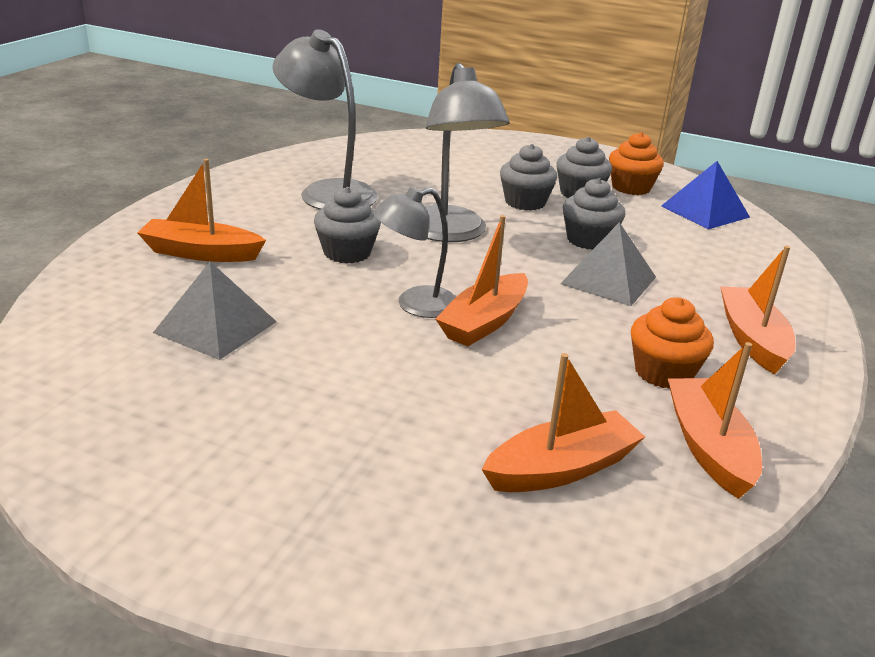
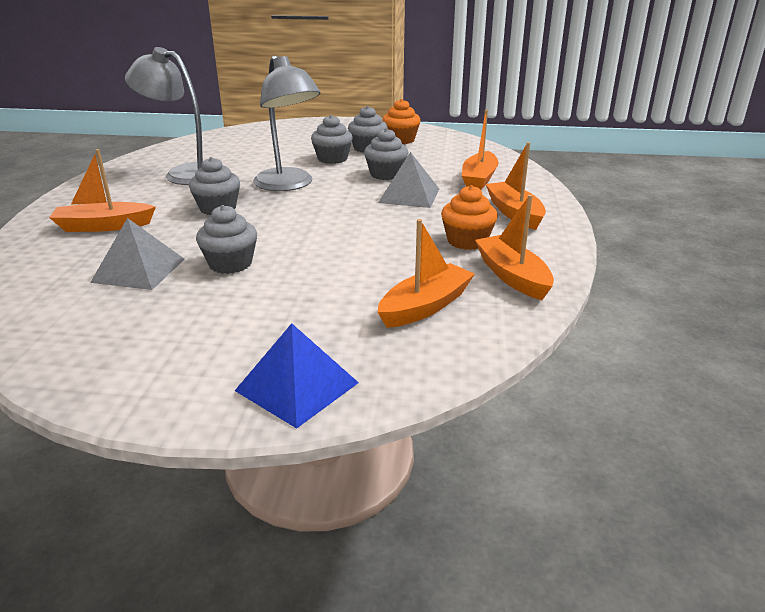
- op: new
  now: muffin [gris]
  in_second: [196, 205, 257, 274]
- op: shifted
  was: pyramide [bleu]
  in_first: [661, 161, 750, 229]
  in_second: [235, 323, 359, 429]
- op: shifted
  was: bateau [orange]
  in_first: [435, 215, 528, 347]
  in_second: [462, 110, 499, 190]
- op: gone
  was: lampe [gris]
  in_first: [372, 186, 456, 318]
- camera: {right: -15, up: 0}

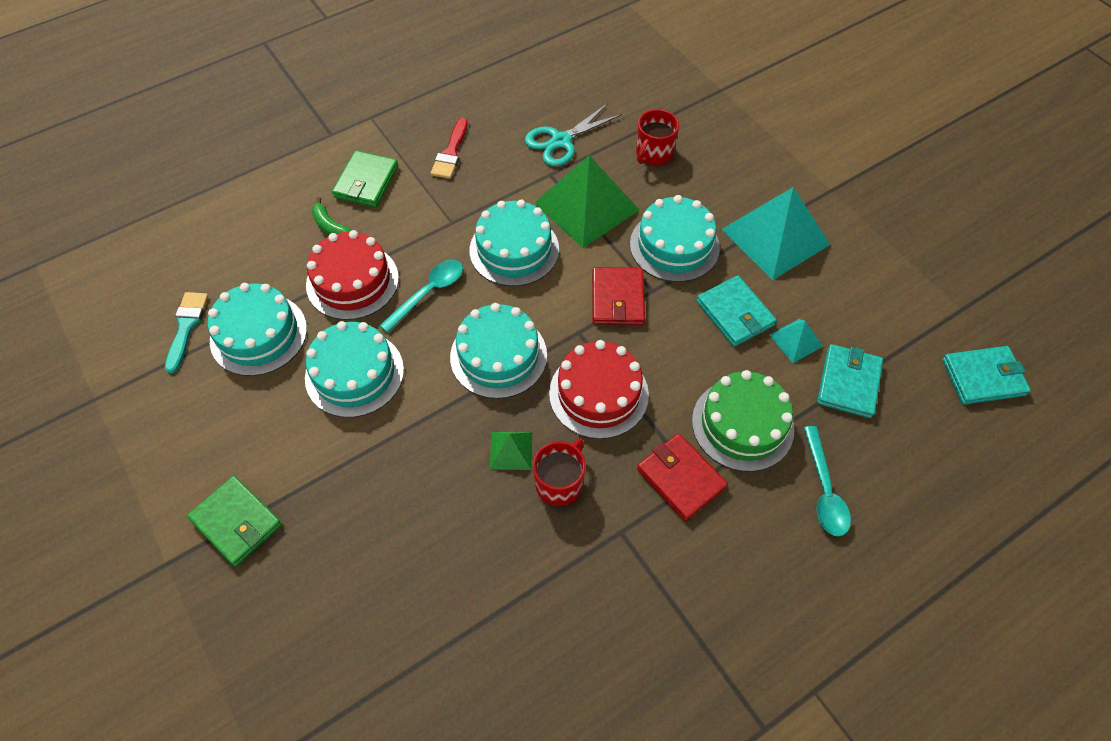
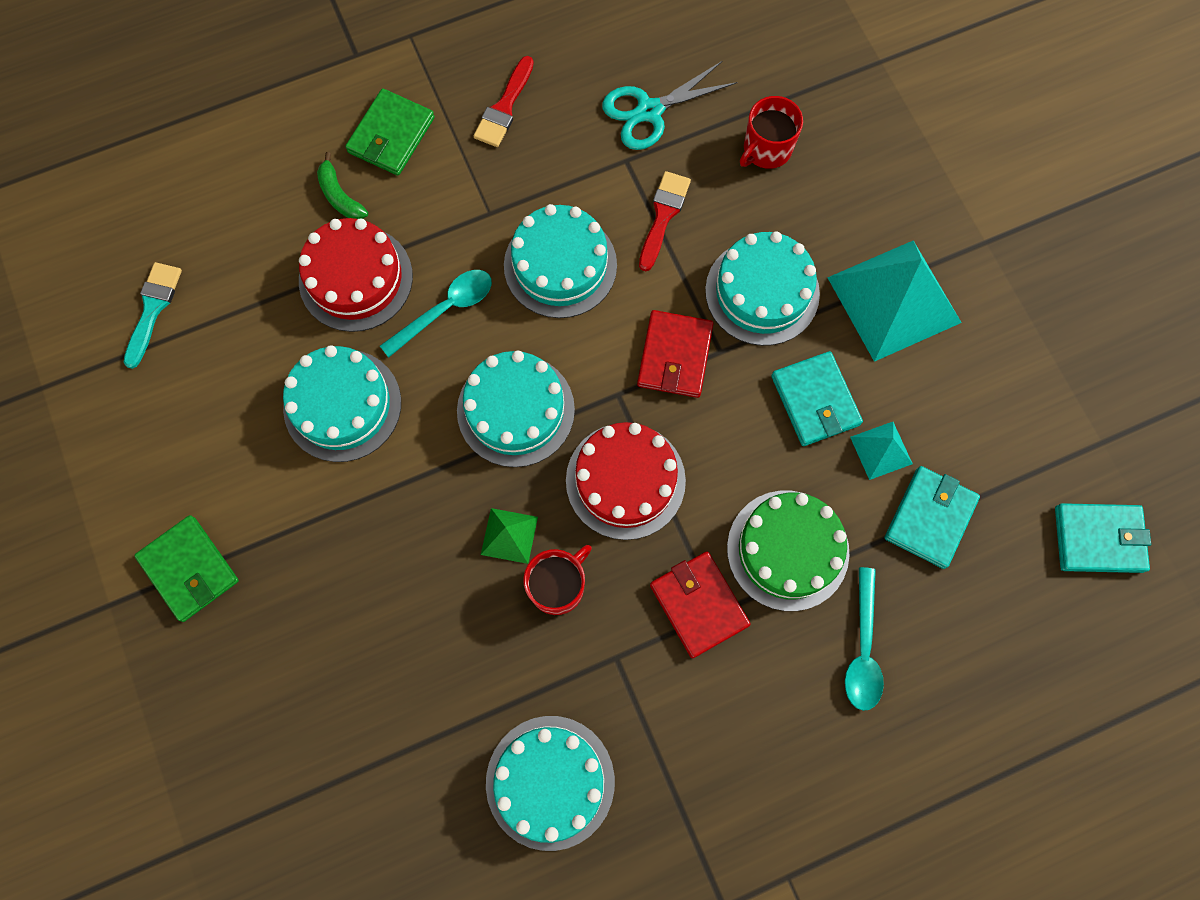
- op: shifted
  was: gâteau [turquoise]
  in_first: [208, 283, 307, 376]
  in_second: [486, 716, 615, 851]
- op: swapped
  was: pyramide [vert]
  now: pinceau [rouge]
  in_first: [534, 155, 640, 248]
  in_second: [639, 171, 691, 271]
- camera: {right: 10, up: 15}

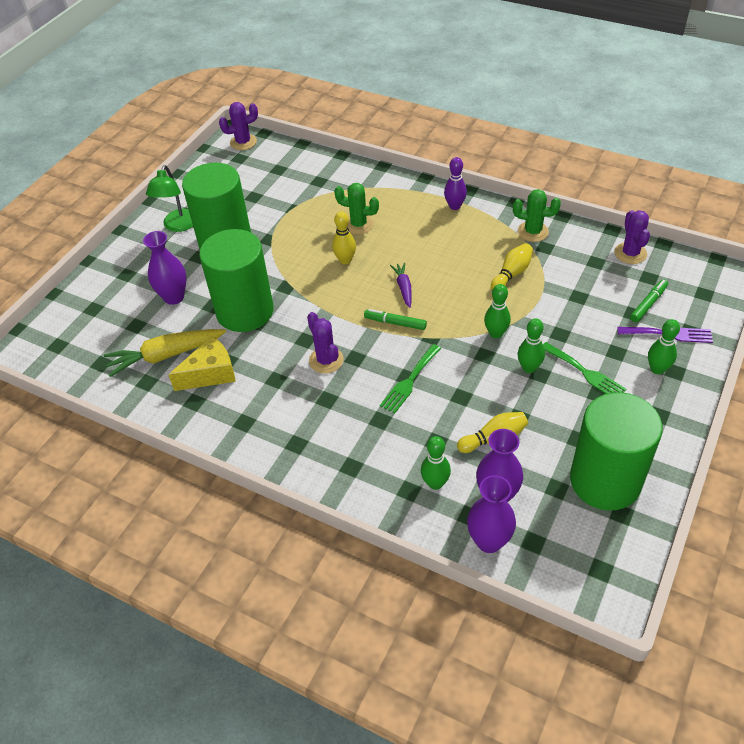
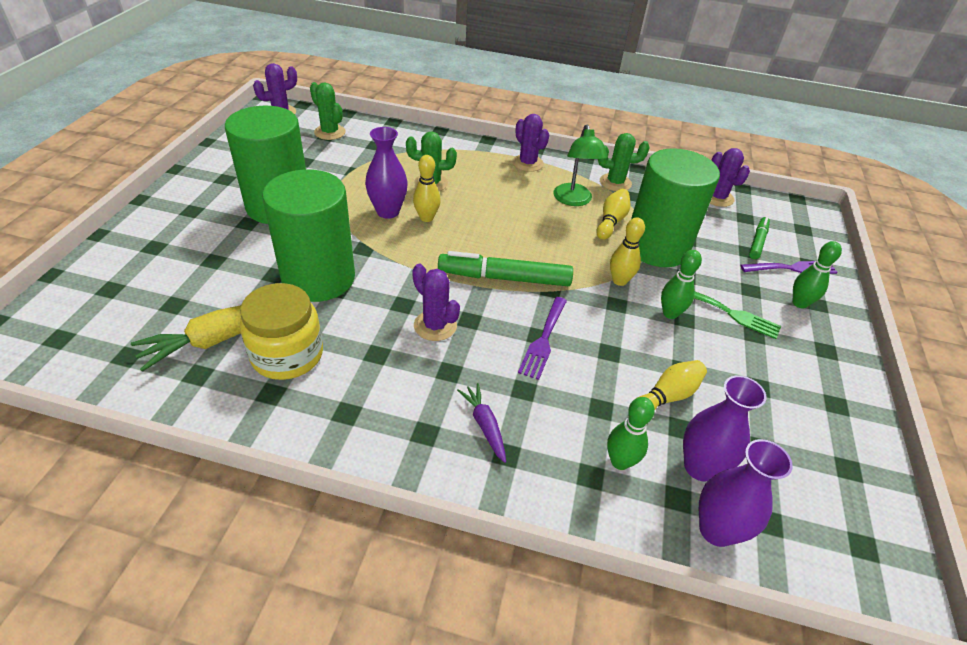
- op: swapped
  was: fromage [jaune]
  now: bocal [jaune]
  in_first: [168, 336, 236, 391]
  in_second: [240, 283, 323, 380]
- op: new
  now: cactus [vert]
  in_second: [310, 82, 346, 140]
- op: shifted
  was: vase [violet]
  in_first: [143, 231, 187, 305]
  in_second: [365, 127, 408, 219]
- op: scaled
  was: feutre [vert]
  in_first: [364, 309, 427, 330]
  in_second: [438, 251, 573, 286]
  ratio: 1.79
- op: shifted
  was: carotte [violet]
  in_first: [390, 262, 412, 308]
  in_second: [457, 383, 506, 463]
- op: swapped
  was: quille [violet]
  now: cactus [violet]
  in_first: [444, 157, 467, 210]
  in_second: [512, 114, 549, 172]
- op: repainted
  was: fourchette [vert]
  now: fourchette [violet]
  in_first: [380, 344, 441, 413]
  in_second: [518, 297, 567, 380]
- op: shifted
  was: lampe [vert]
  in_first: [146, 165, 193, 232]
  in_second: [553, 124, 607, 206]
- op: repainted
  was: quille [vert]
  now: quille [jaune]
  in_first: [484, 284, 511, 338]
  in_second: [610, 217, 645, 286]
- op: shifted
  was: cylindre [vert]
  in_first: [570, 392, 663, 511]
  in_second: [631, 148, 720, 267]
- camera: {right: -20, up: -5}

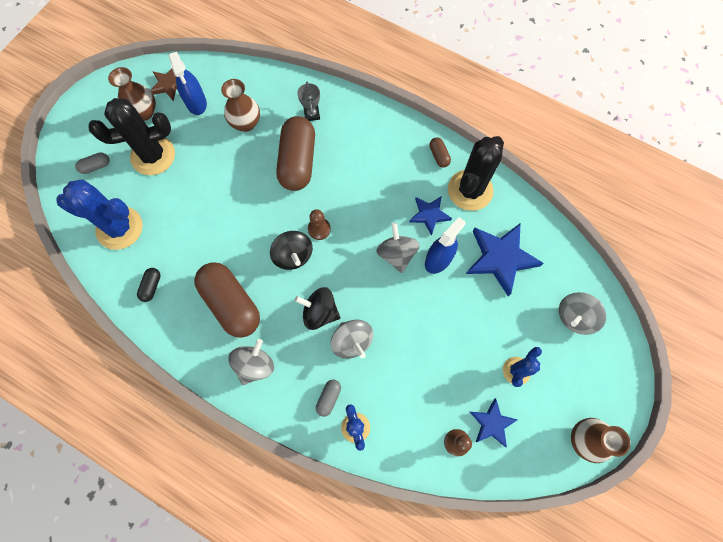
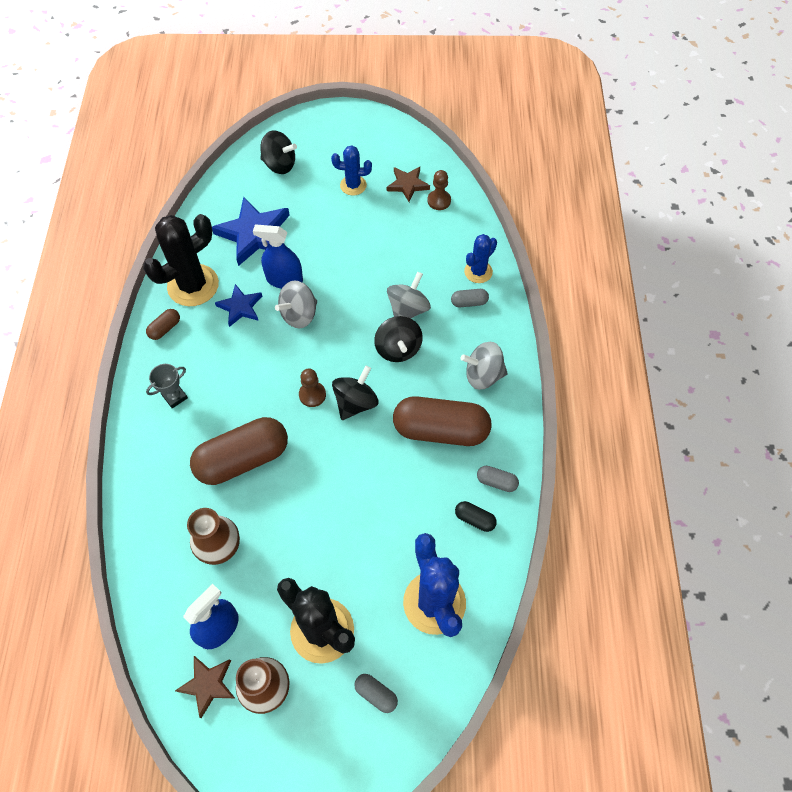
- op: rotated
  was: cactus [noir]
  in_first: [448, 136, 504, 211]
  in_second: [143, 214, 219, 306]
  clockwise: -45
- op: shifted
  was: trophée [gris]
  in_first: [297, 82, 320, 121]
  in_second: [146, 364, 188, 409]
- op: repainted
  was: toupie [gris]
  now: toupie [noir]
  in_first: [559, 292, 606, 335]
  in_second: [260, 130, 297, 174]
- op: repainted
  was: étoile [bleu]
  now: étoile [marron]
  in_first: [470, 398, 518, 447]
  in_second: [387, 167, 430, 202]
- op: rotated
  was: gélule [marron]
  in_first: [194, 262, 260, 338]
  in_second: [393, 396, 491, 446]
  clockwise: 75
- op: rotated
  was: gélule [noir]
  in_first: [137, 268, 161, 302]
  in_second: [455, 501, 497, 532]
  clockwise: 45
- op: new
  now: gélule [gris]
  in_second: [477, 466, 519, 492]
- op: gone
  was: vase [marron]
  in_first: [571, 418, 630, 463]
- camera: {right: -120, up: -10}

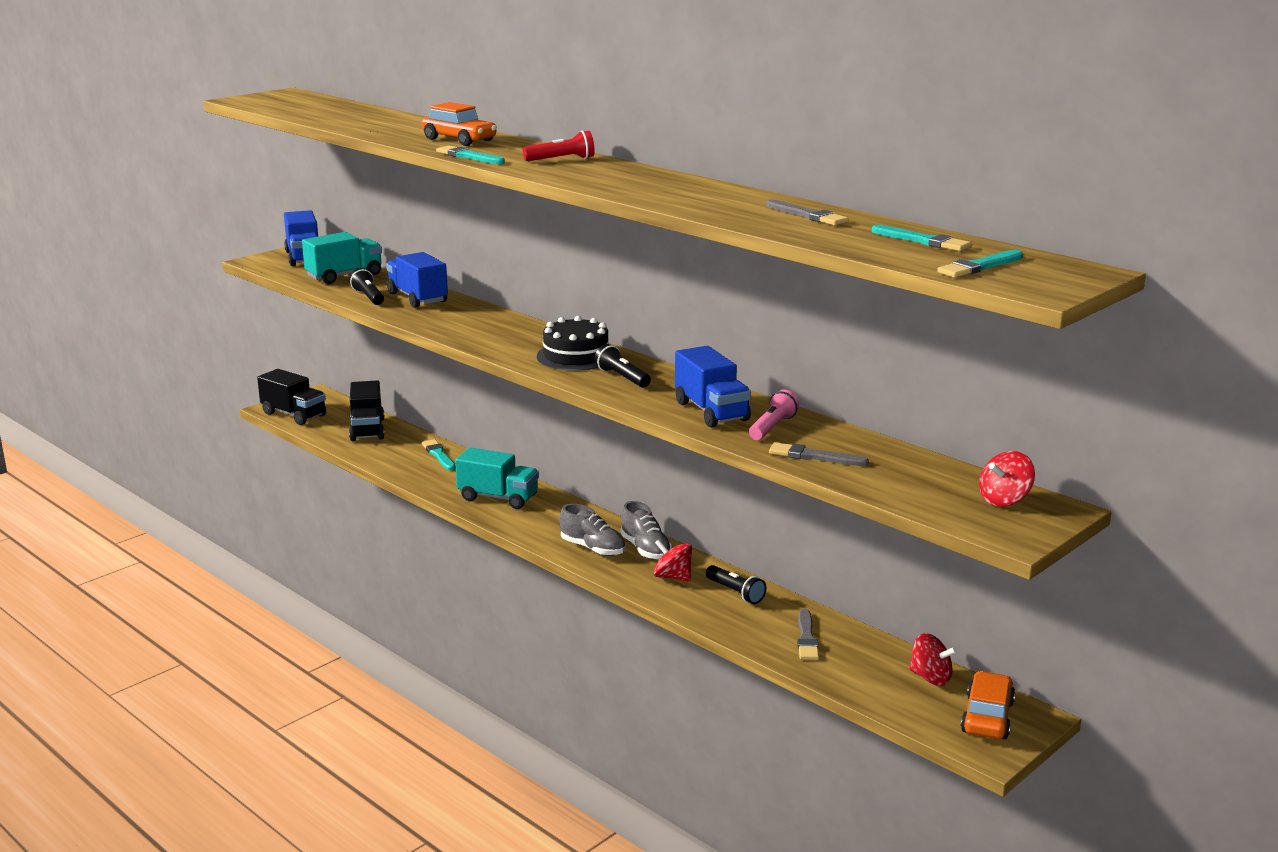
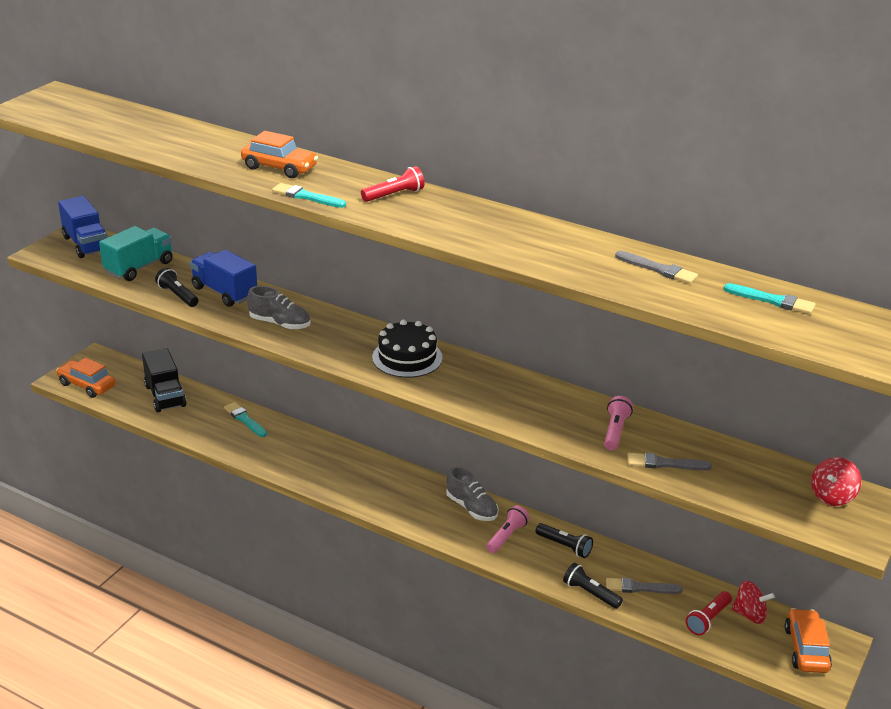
- op: swapped
  was: camion [noir]
  now: voiture [orange]
  in_first: [257, 369, 326, 425]
  in_second: [56, 358, 115, 398]
- op: shifted
  was: chaussure [gris]
  in_first: [560, 504, 625, 556]
  in_second: [247, 286, 311, 330]
- op: swapped
  was: toupie [rouge]
  now: lampe de poche [rose]
  in_first: [654, 539, 692, 581]
  in_second: [486, 505, 530, 553]
- op: shifted
  was: lampe de poche [noir]
  in_first: [594, 344, 651, 388]
  in_second: [563, 563, 623, 609]
- op: rotated
  was: pinceau [gris]
  in_first: [797, 609, 819, 660]
  in_second: [606, 578, 683, 594]
  clockwise: 105
- op: new
  now: lampe de poche [rouge]
  in_second: [686, 591, 732, 635]
- op: gone
  was: camion [turquoise]
  in_first: [455, 447, 539, 509]
- op: gone
  was: camion [bleu]
  in_first: [675, 346, 751, 427]
- op: gone
  was: pinceau [turquoise]
  in_first: [937, 250, 1023, 278]
- camera: {right: -15, up: 10}

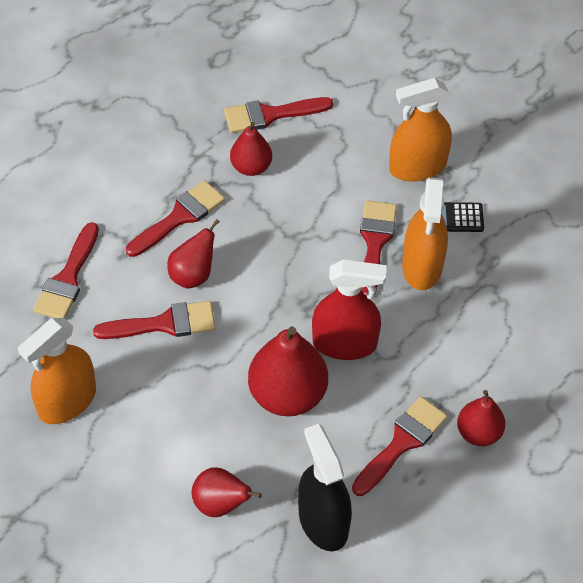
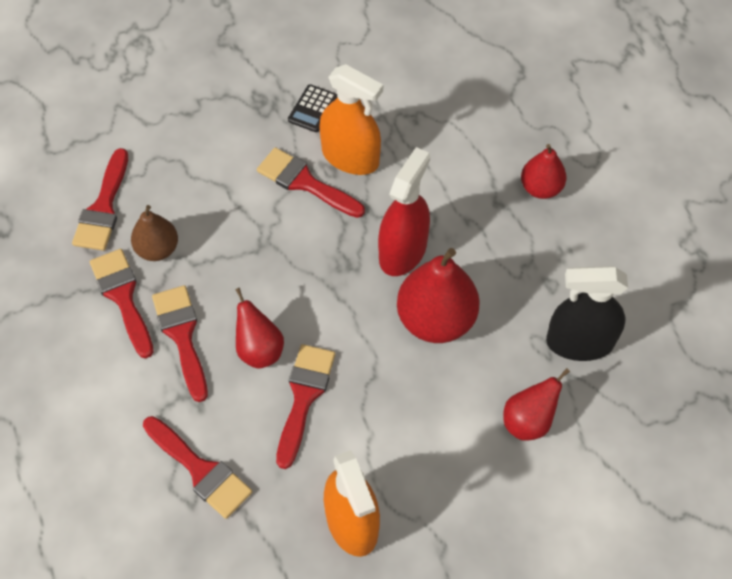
- op: shifted
  was: pinceau [rouge]
  in_first: [352, 396, 447, 496]
  in_second: [90, 249, 154, 358]
- op: repainted
  was: poire [rouge]
  now: poire [marron]
  in_first: [230, 122, 272, 176]
  in_second: [131, 205, 178, 261]
- op: gone
  was: vaporisateur [orange]
  in_first: [389, 78, 452, 182]
- camera: {right: -65, up: 5}

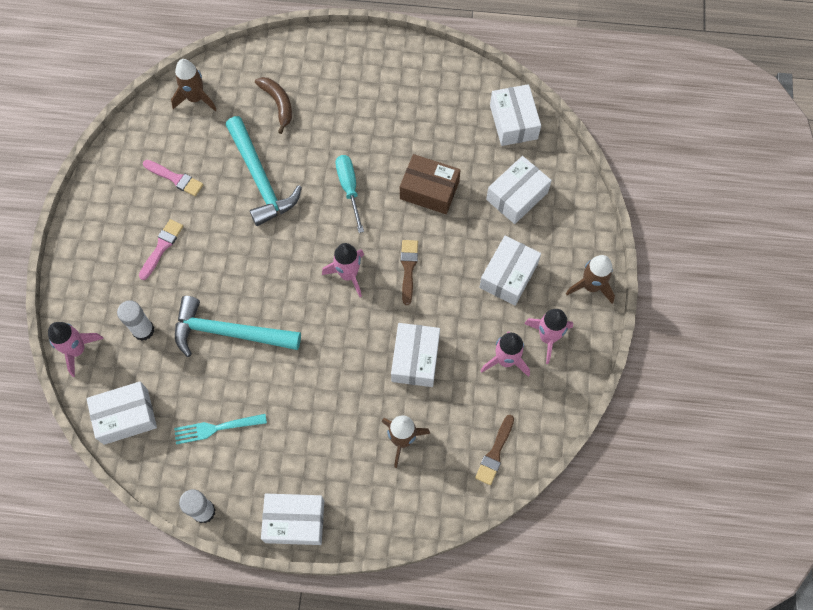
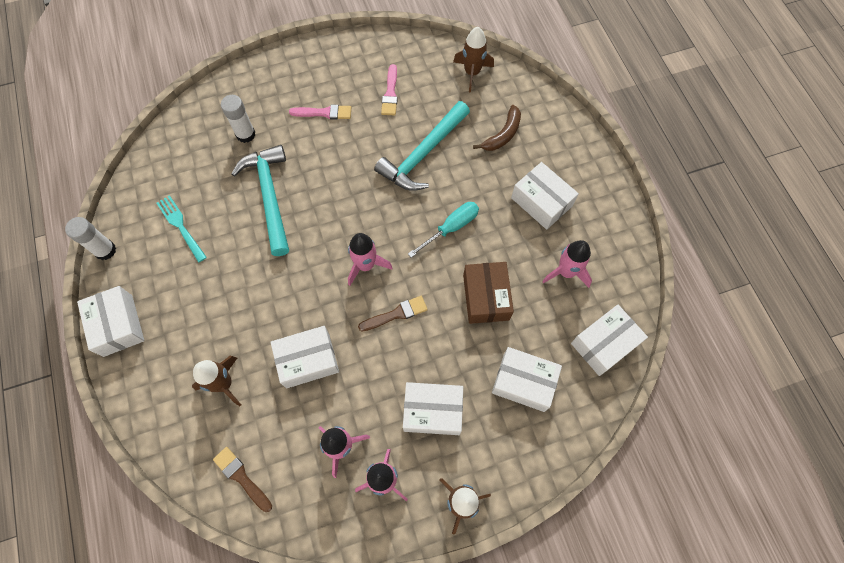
- op: rotated
  was: pinceau [marron]
  in_first: [475, 415, 514, 485]
  in_second: [213, 447, 272, 512]
  clockwise: 45
- op: shifted
  was: boîte [blanc]
  in_first: [86, 382, 157, 445]
  in_second: [511, 162, 579, 230]
- op: shifted
  was: fusée [rose]
  in_first: [48, 322, 104, 377]
  in_second: [542, 240, 592, 288]
- camera: {right: 65, up: 0}

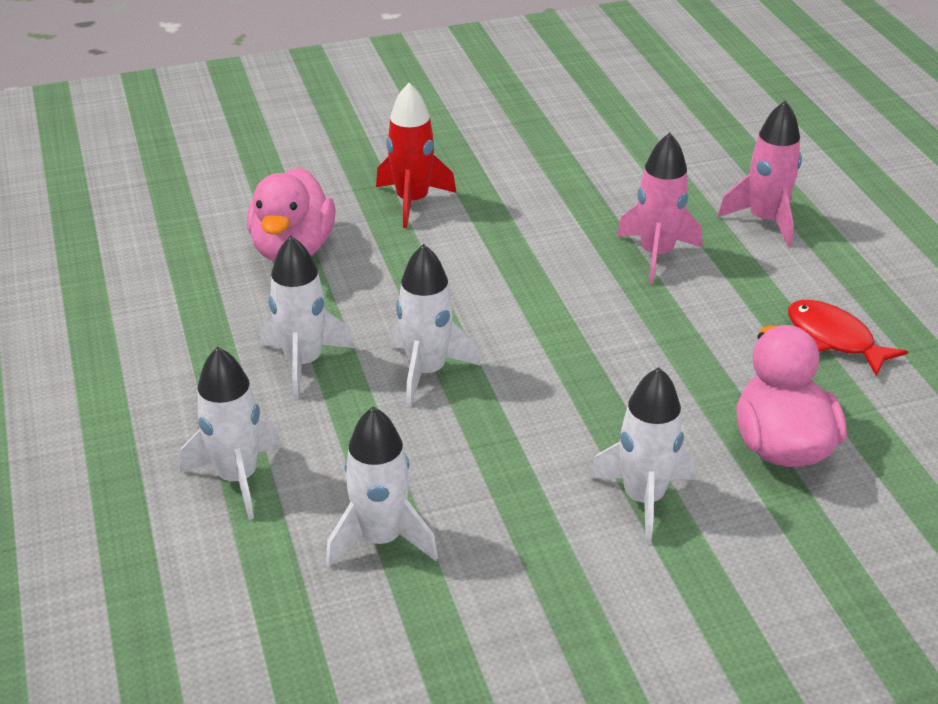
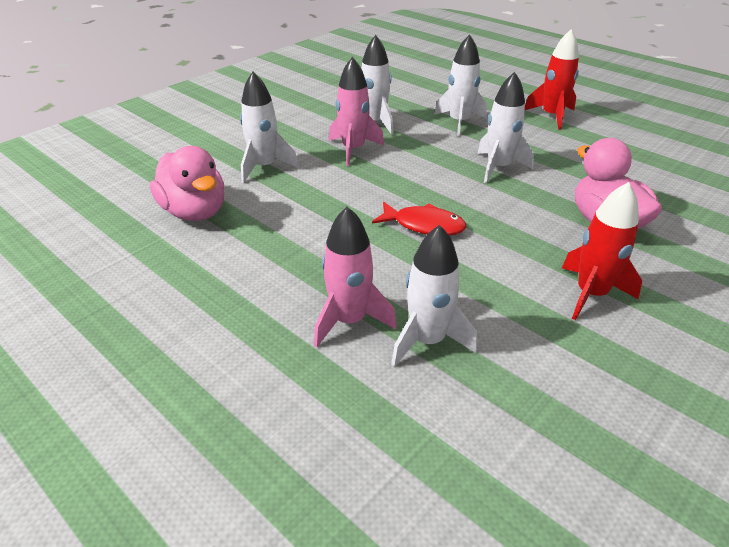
- op: shifted
  was: fusée [rose]
  in_first: [717, 100, 802, 247]
  in_second: [329, 57, 384, 166]
- op: shifted
  was: poisson [rouge]
  in_first: [788, 300, 908, 377]
  in_second: [372, 202, 466, 235]
- op: shifted
  was: fusée [blanc]
  in_first: [390, 244, 481, 407]
  in_second: [391, 225, 477, 367]
- op: new
  now: fusée [rouge]
  in_second: [525, 30, 579, 130]
- camera: {right: 150, up: 0}

